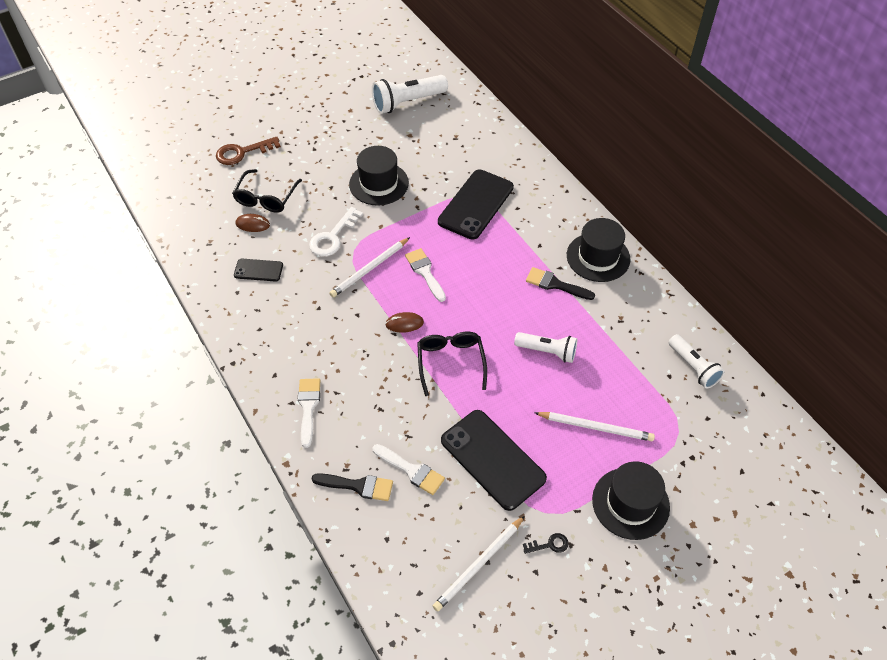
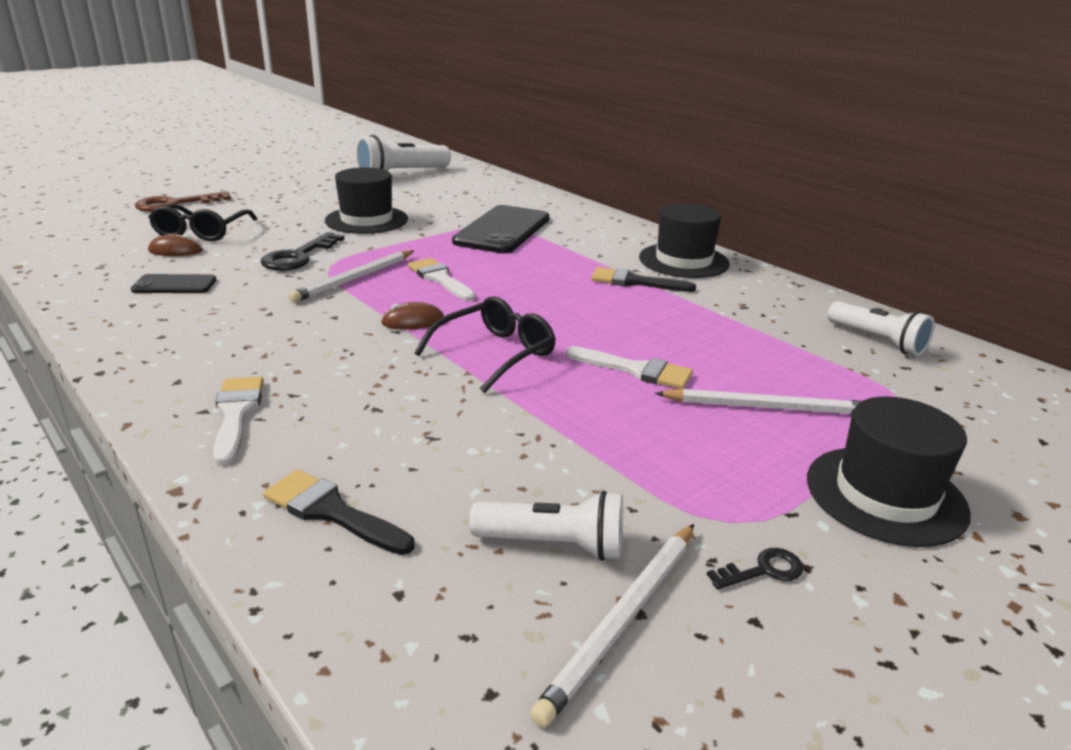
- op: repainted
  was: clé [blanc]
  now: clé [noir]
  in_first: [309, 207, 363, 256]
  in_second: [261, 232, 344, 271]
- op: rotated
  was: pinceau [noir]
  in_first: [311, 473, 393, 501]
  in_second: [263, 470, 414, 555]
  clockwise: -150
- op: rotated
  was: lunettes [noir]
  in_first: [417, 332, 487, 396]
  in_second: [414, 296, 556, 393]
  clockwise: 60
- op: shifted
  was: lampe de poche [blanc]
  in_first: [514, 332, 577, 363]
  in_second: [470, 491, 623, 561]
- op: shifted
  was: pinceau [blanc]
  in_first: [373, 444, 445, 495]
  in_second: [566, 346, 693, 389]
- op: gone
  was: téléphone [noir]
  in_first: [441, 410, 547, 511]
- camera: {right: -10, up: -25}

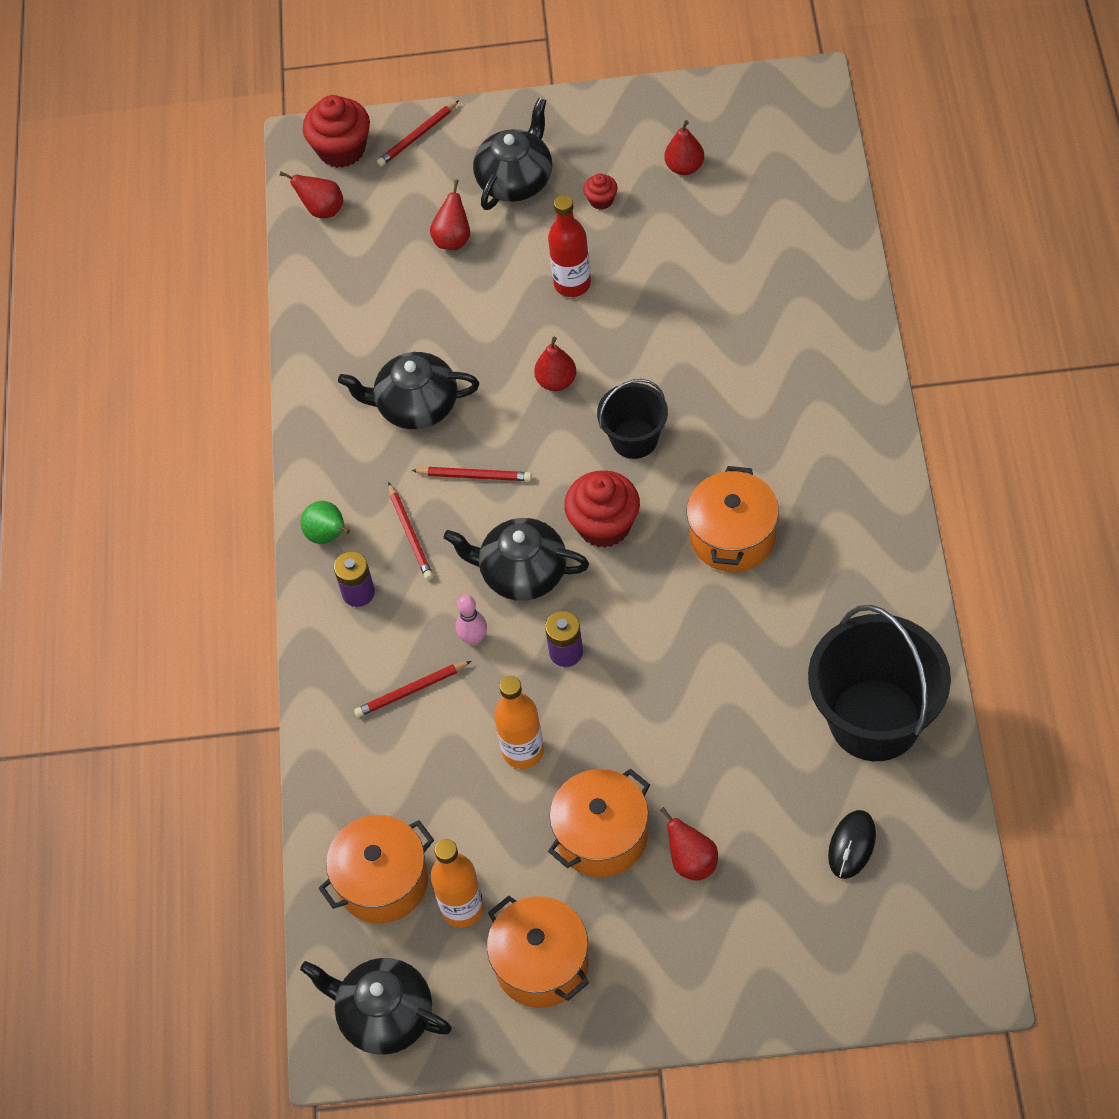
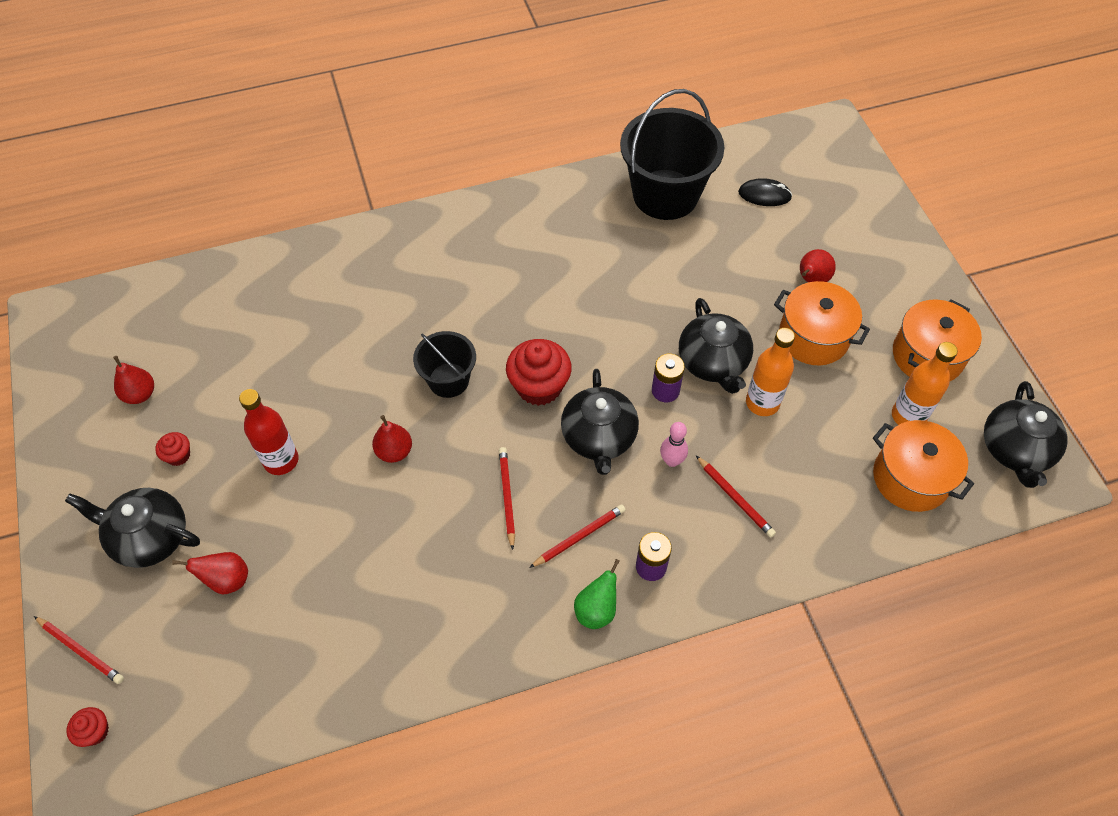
- op: scaled
  was: muffin [rouge]
  in_first: [303, 95, 370, 168]
  in_second: [66, 707, 109, 747]
  ratio: 0.5
- op: shifted
  was: théière [noir]
  in_first: [338, 352, 479, 429]
  in_second: [679, 298, 753, 394]
- op: gone
  was: poire [rouge]
  in_first: [280, 172, 343, 218]
- op: gone
  was: marmite [orange]
  in_first: [686, 466, 779, 572]
- camera: {right: -110, up: 0}

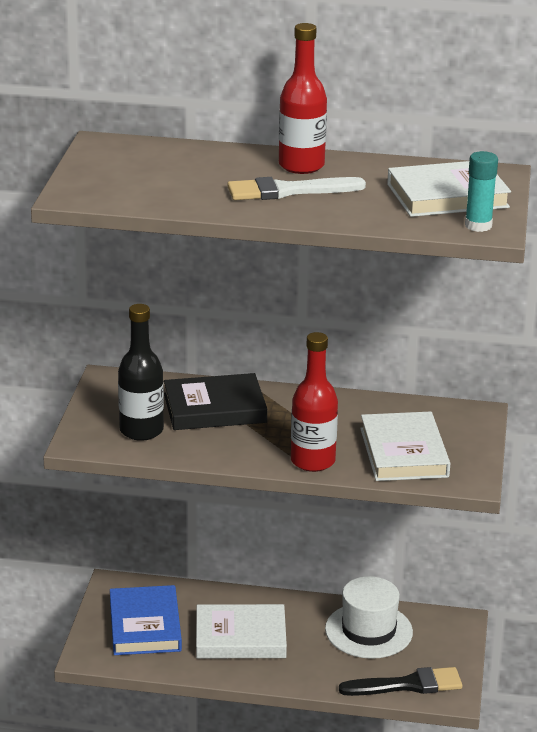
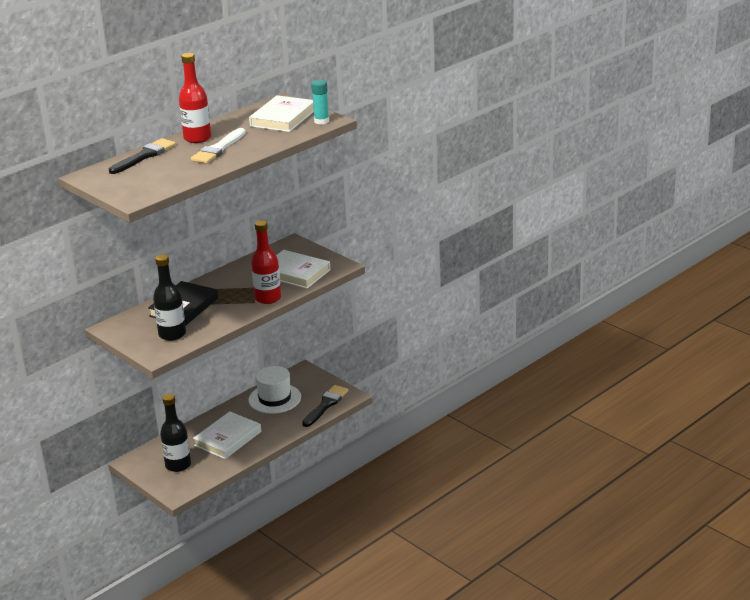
- op: new
  now: pinceau [noir]
  in_second: [109, 138, 176, 174]
- op: swapped
  was: livre [bleu]
  now: bouteille [noir]
  in_first: [110, 585, 182, 655]
  in_second: [160, 394, 191, 472]
- camera: {right: -50, up: 0}

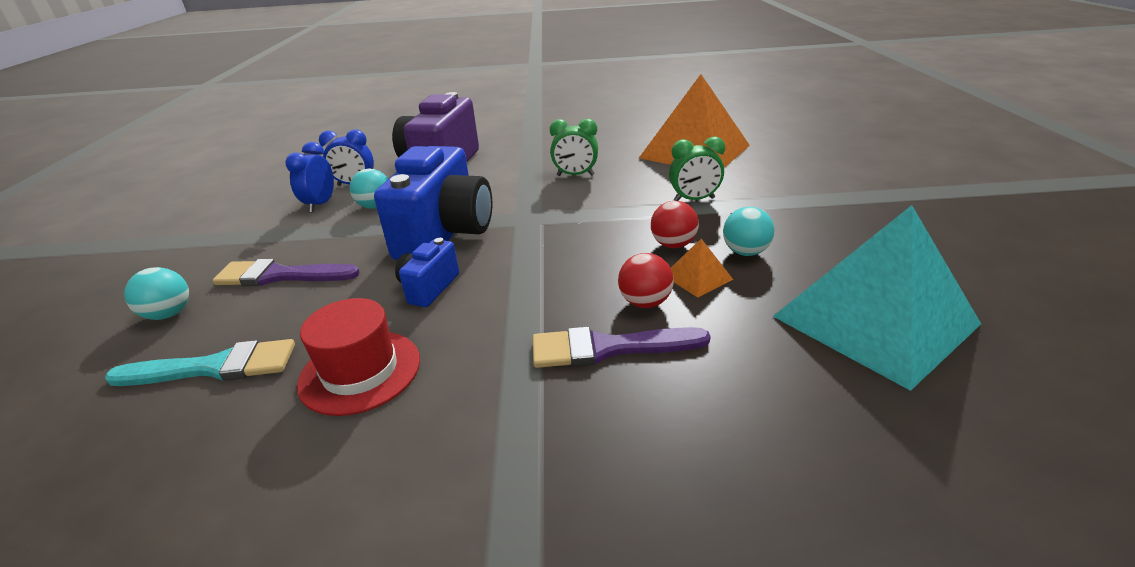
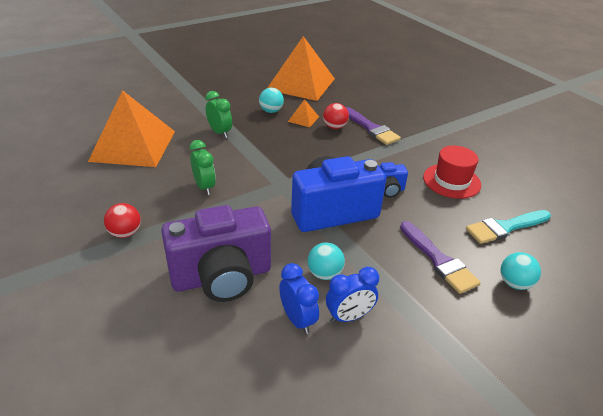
- op: shifted
  was: balle [rouge]
  in_first: [651, 201, 699, 248]
  in_second: [104, 203, 141, 238]
- op: repainted
  was: pyramide [turquoise]
  now: pyramide [orange]
  in_first: [773, 205, 981, 391]
  in_second: [267, 36, 335, 101]
- op: rotated
  was: pinceau [turquoise]
  in_first: [105, 339, 295, 386]
  in_second: [466, 210, 551, 244]
  clockwise: -75
- camera: {right: -125, up: 5}

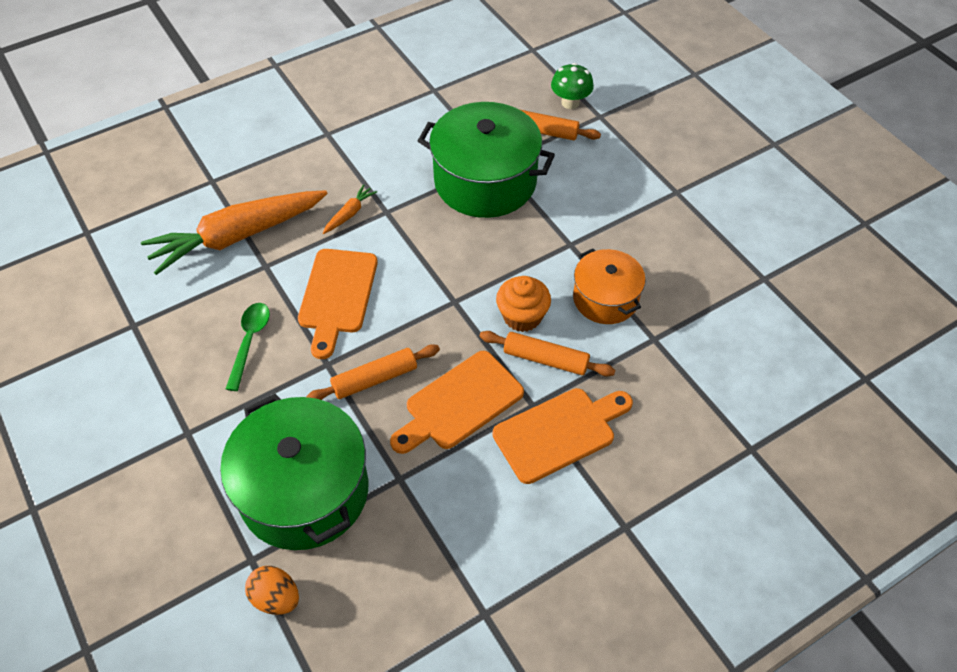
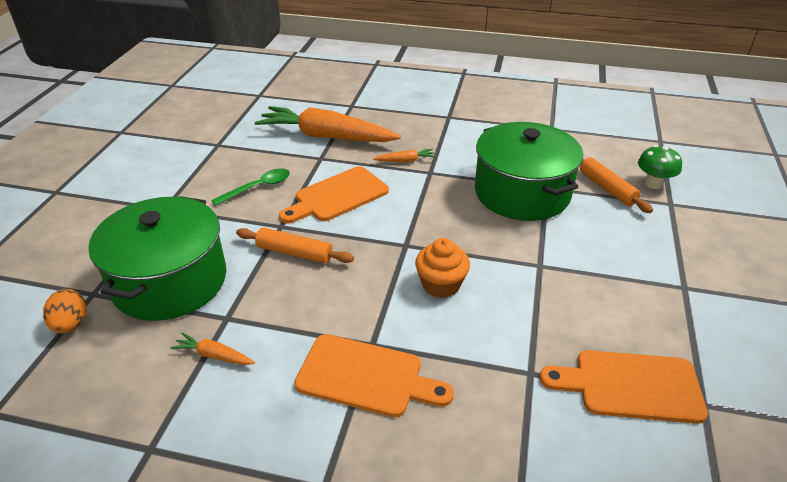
- op: new
  now: carotte [orange]
  in_second: [170, 333, 255, 365]
- op: shifted
  was: planche à découper [orange]
  in_first: [390, 351, 524, 454]
  in_second: [540, 350, 708, 424]
- op: gone
  was: rouleau à pâtisserie [orange]
  in_first: [479, 331, 615, 377]
- op: gone
  was: marmite [orange]
  in_first: [573, 248, 646, 324]
- camera: {right: 45, up: -15}

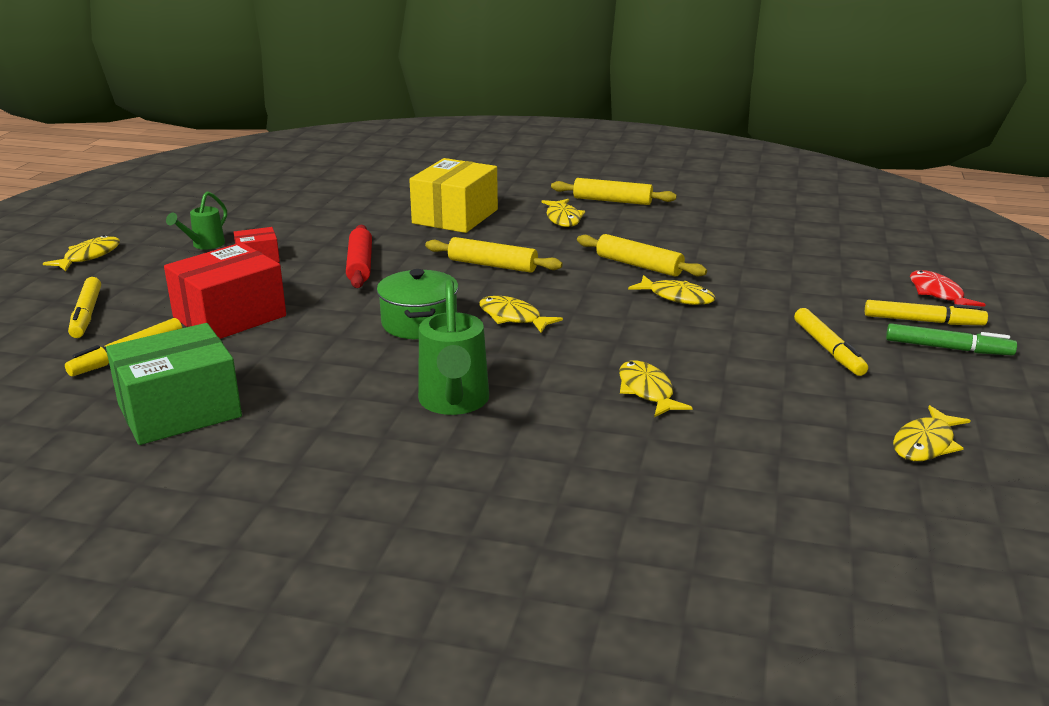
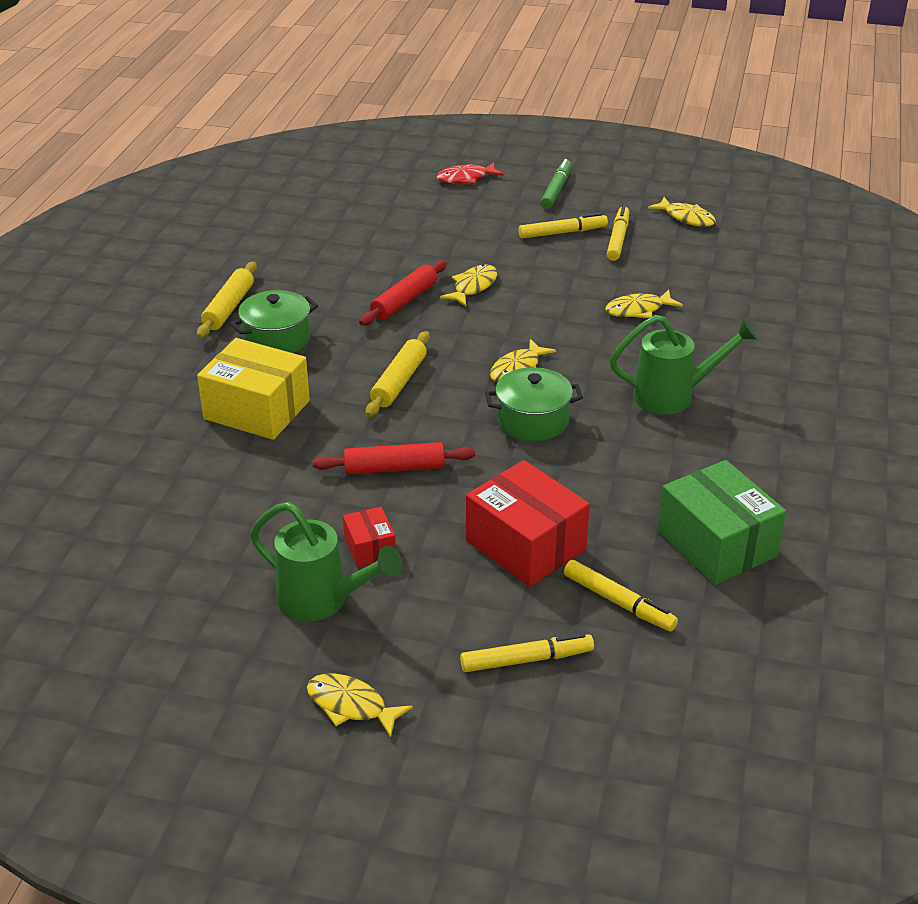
- op: swapped
  was: poisson [jaune]
  now: marmite [vert]
  in_first: [541, 199, 585, 227]
  in_second: [230, 290, 318, 353]
- op: scaled
  was: arrosoir [vert]
  in_first: [166, 191, 227, 249]
  in_second: [250, 502, 402, 621]
  ratio: 1.73
- op: repainted
  was: rouleau à pâtisserie [jaune]
  now: rouleau à pâtisserie [rouge]
  in_first: [577, 234, 707, 277]
  in_second: [359, 260, 447, 326]
- op: shifted
  was: feutre [jaune]
  in_first: [865, 300, 988, 325]
  in_second: [607, 205, 629, 261]
- camera: {right: -90, up: 10}

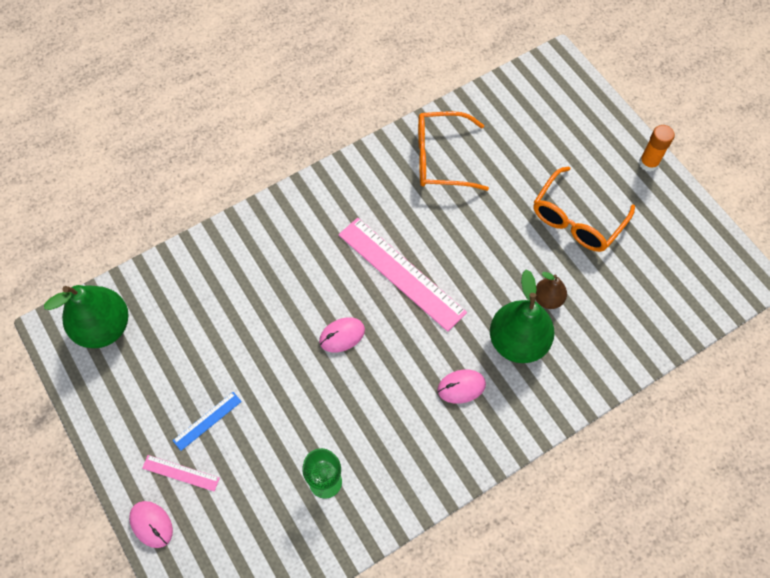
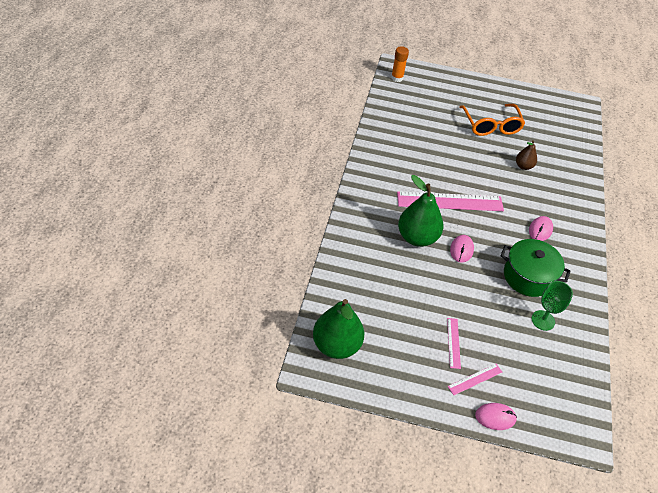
- op: shifted
  was: bâton de colle [orange]
  in_first: [639, 125, 675, 172]
  in_second: [391, 46, 409, 82]
- op: shifted
  was: poire [vert]
  in_first: [490, 269, 555, 363]
  in_second: [398, 175, 444, 247]
- op: repainted
  was: règle [bleu]
  now: règle [rose]
  in_first: [173, 392, 242, 451]
  in_second: [447, 318, 461, 369]
- op: new
  now: marmite [vert]
  in_second: [500, 239, 571, 297]
- op: gone
  was: lunettes [orange]
  in_first: [418, 111, 489, 191]
- camera: {right: -50, up: -15}

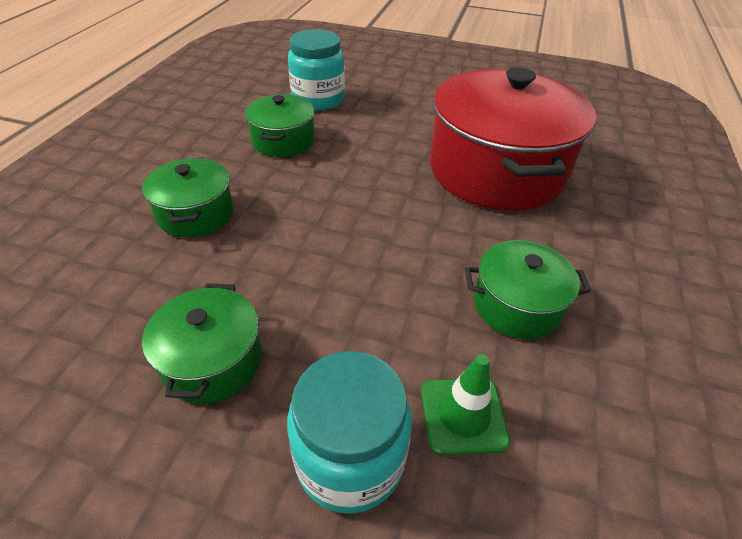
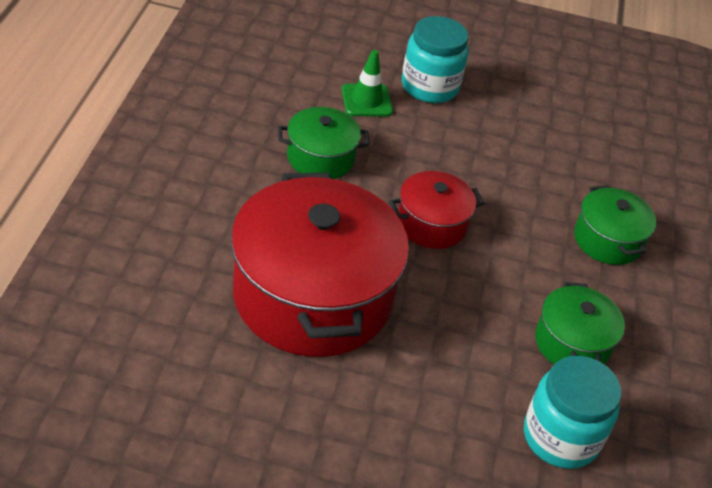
- op: new
  now: marmite [rouge]
  in_second: [389, 171, 484, 249]
- op: gone
  was: marmite [vert]
  in_first: [142, 283, 262, 404]
- camera: {right: 170, up: 0}

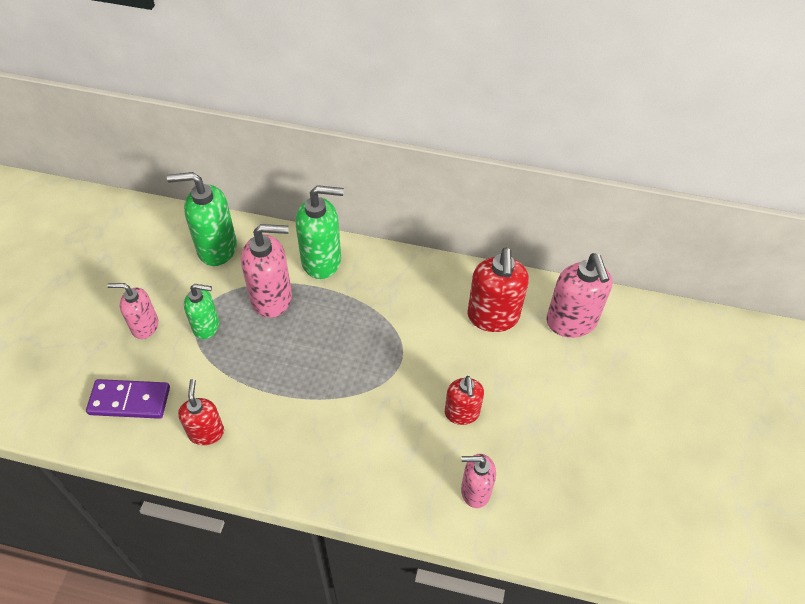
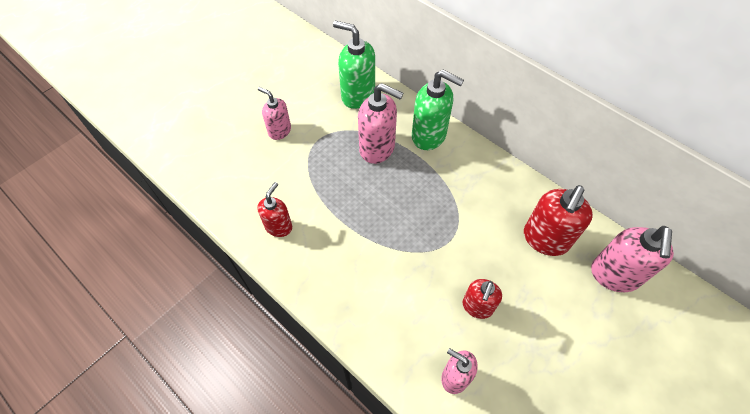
- op: gone
  was: domino [violet]
  in_first: [86, 379, 170, 419]
- op: gone
  was: distributeur de savon [vert]
  in_first: [184, 284, 219, 339]
- camera: {right: 30, up: 5}

